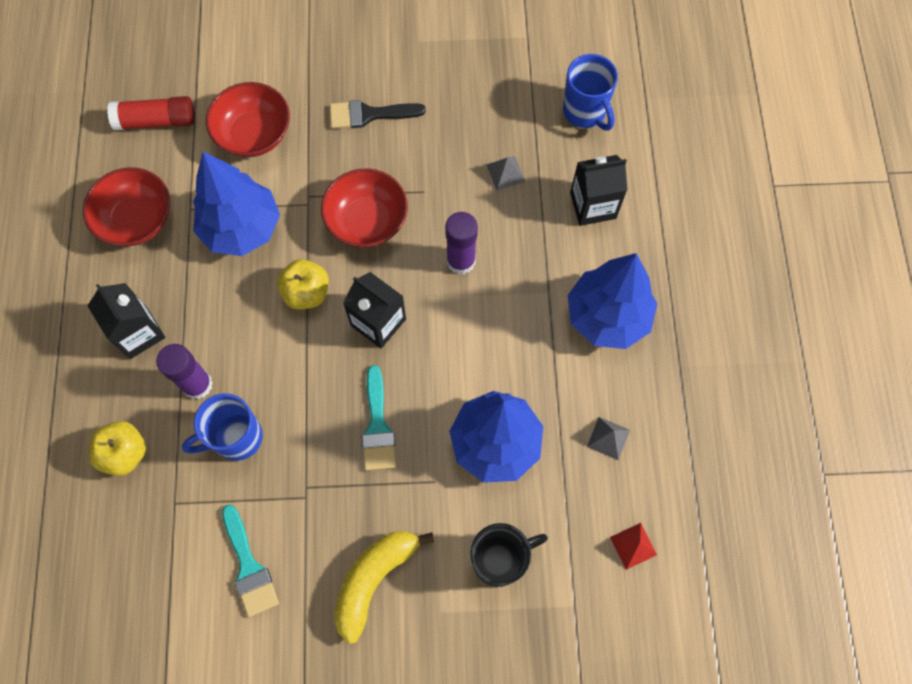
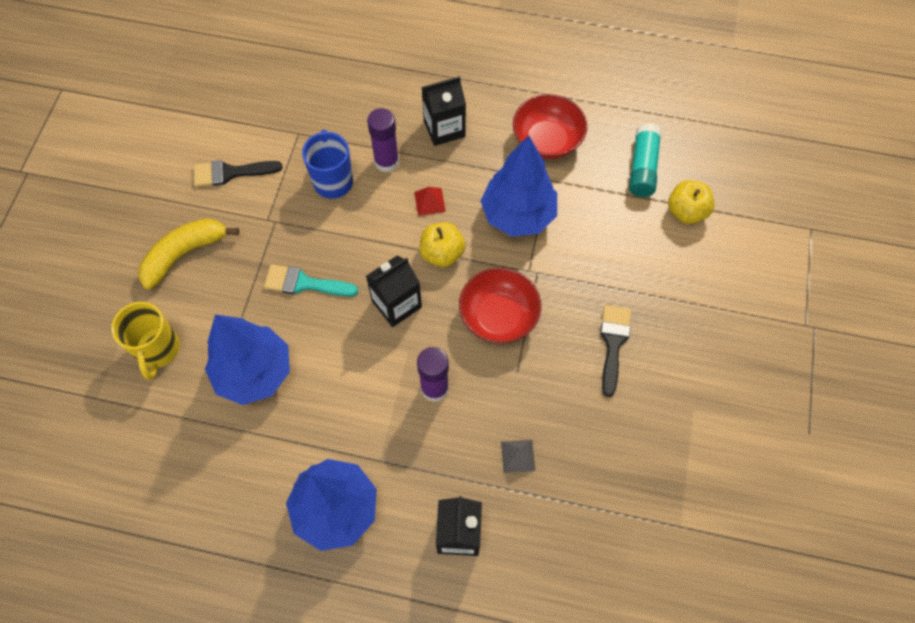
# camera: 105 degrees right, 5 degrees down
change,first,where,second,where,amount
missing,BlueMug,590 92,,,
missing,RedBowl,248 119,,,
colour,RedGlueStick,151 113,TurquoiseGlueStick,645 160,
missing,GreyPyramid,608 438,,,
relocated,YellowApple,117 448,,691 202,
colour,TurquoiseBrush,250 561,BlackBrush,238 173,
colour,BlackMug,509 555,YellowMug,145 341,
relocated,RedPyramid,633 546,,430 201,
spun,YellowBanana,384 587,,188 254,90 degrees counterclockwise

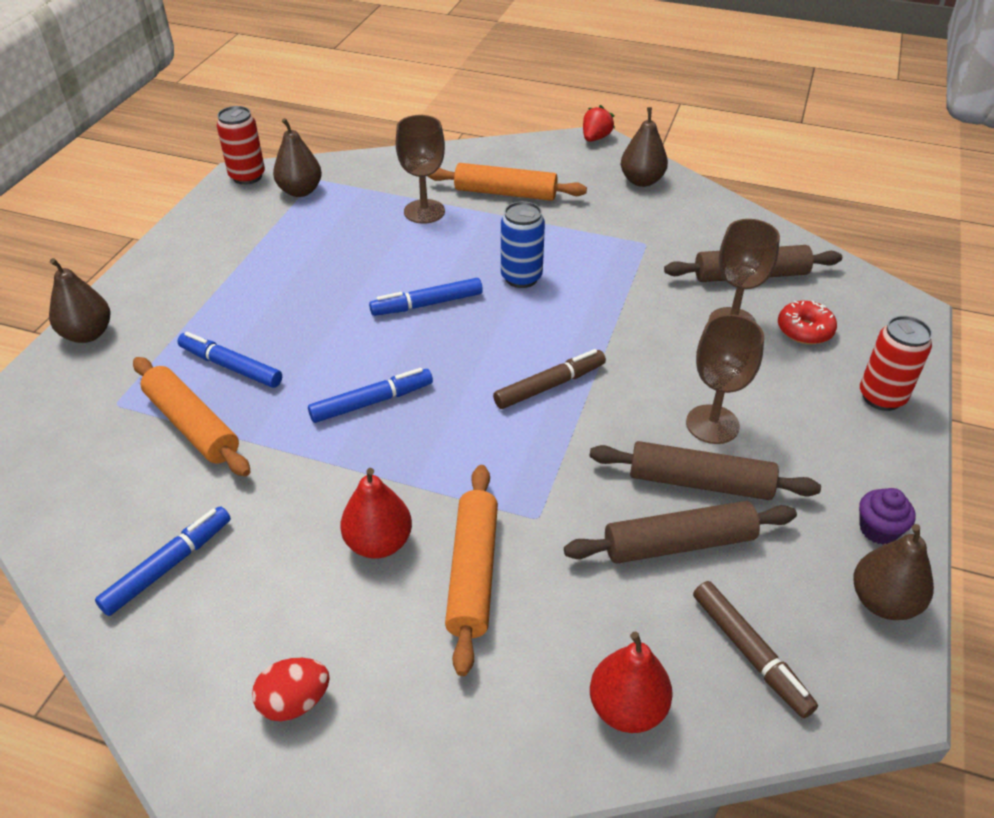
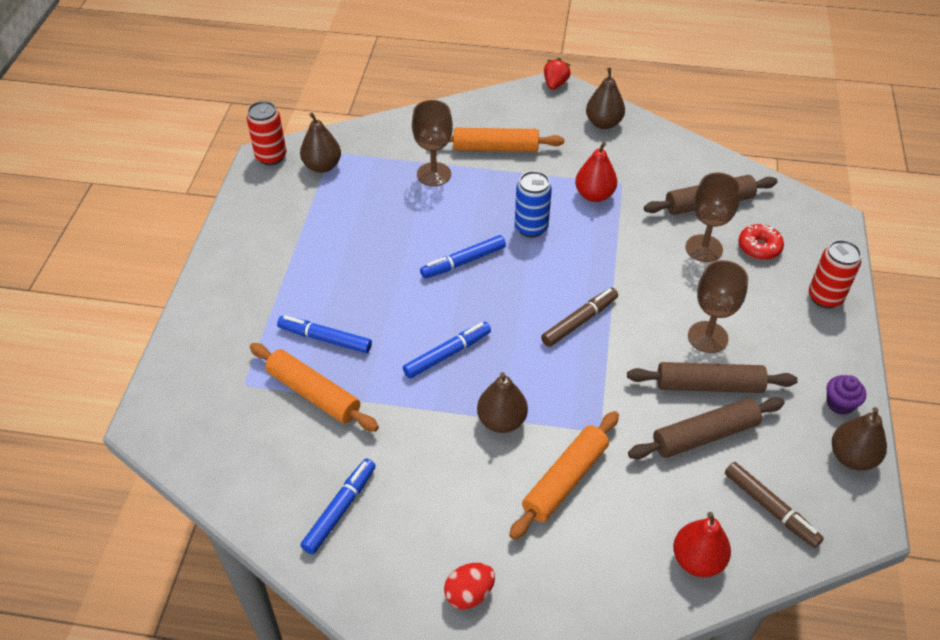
# camera: 10 degrees left, 5 degrees up
change,first,where,second,where,amount
relocated,BrownPear,79 300,,502 402,
spun,OrangeRollingPin,471 570,,564 475,45 degrees clockwise
relocated,RedPear,376 513,,596 172,

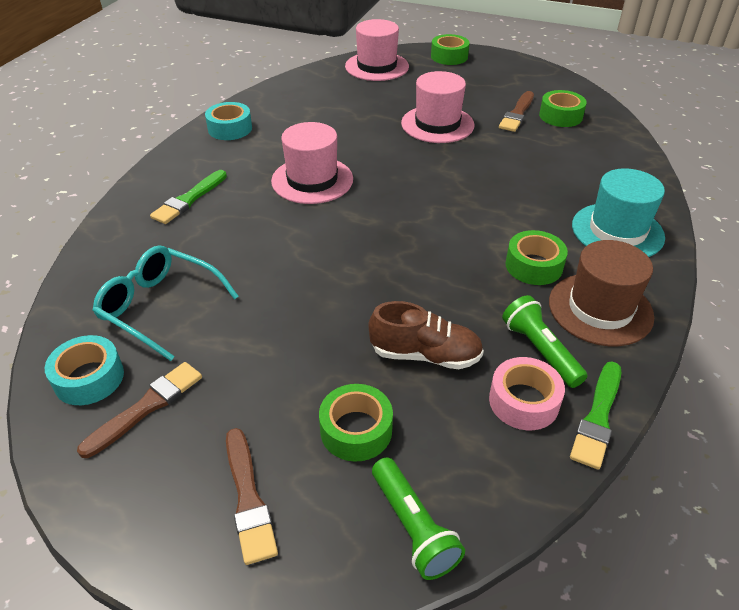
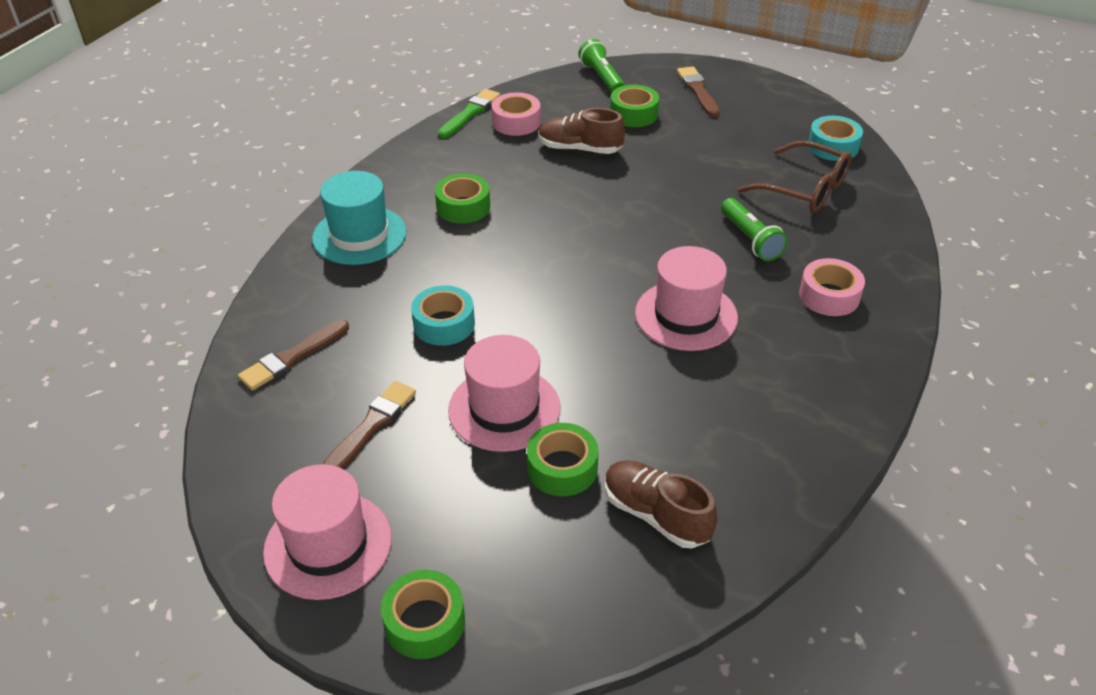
# camera: 175 degrees left, 0 degrees up
change,first,where,second,where,amount
relocated,PinkHat,377 50,,327 532,
relocated,GreenTape,563 108,,563 459,
relocated,TurquoiseTape,228 121,,443 315,
exchanged,GreenBrush,188 197,PinkTape,832 287,
missing,BrownHat,601 293,,,
colour,TurquoiseGlasses,165 303,BrownGlasses,794 177,
relocated,GreenFlashlight,545 341,,754 229,
relocated,BrownBrush,139 410,,293 355,
appeared,,,BrownShoe,661 504,

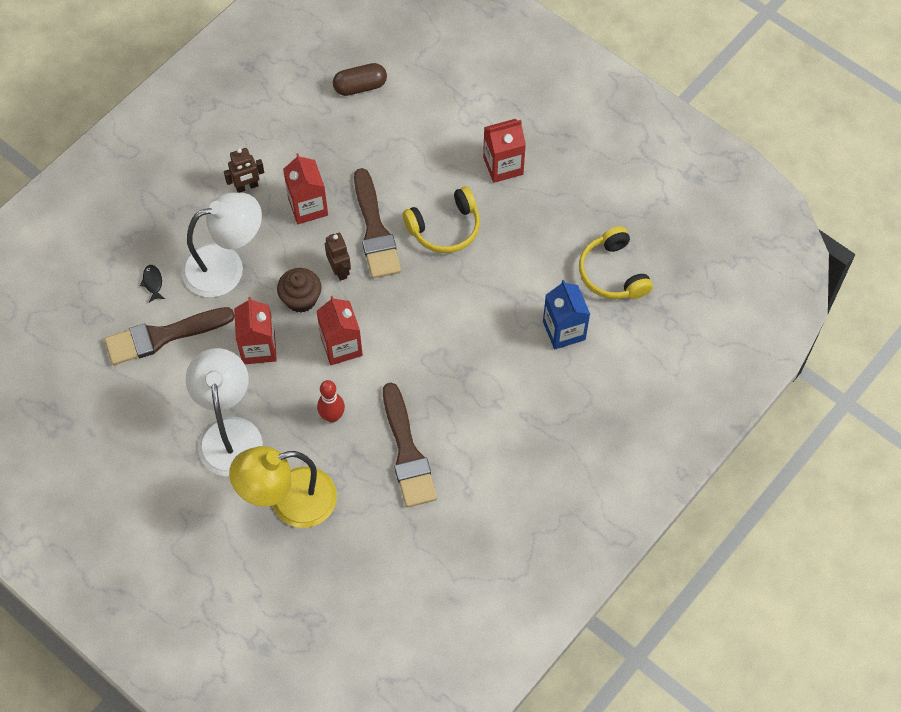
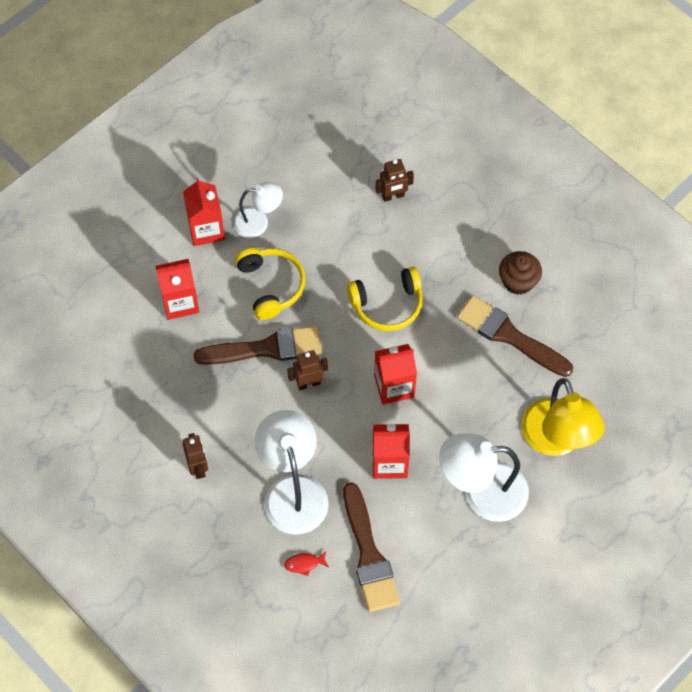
# camera: 85 degrees left, 0 degrees up
change,first,where,second,where,amount
missing,BrownCapsule,360 79,,,
relocated,RedCarton,305 188,,177 289,
relocated,YellowHeadphones,616 262,,385 299,
colour,BlackFish,152 283,RedFish,306 563,
relocated,BrownCupcake,299 290,,520 273,
exchanged,BlueCarton,566 314,BrownRobot,394 180,
missing,RedBowlingPin,331 401,,,
spun,BrownBrush,410 444,,515 336,135 degrees counterclockwise
appeared,,,WhiteLamp,258 210,

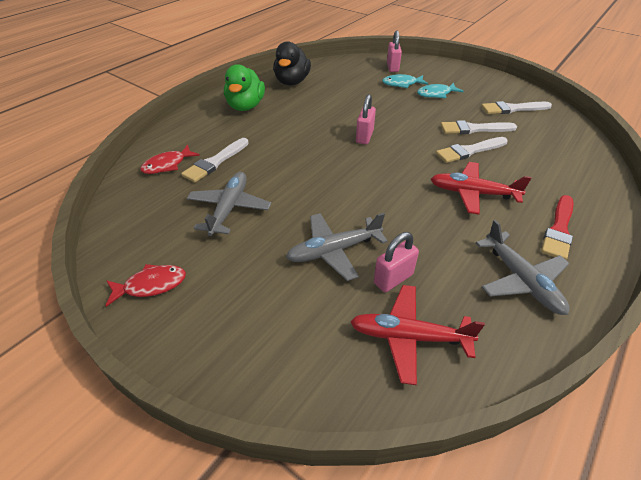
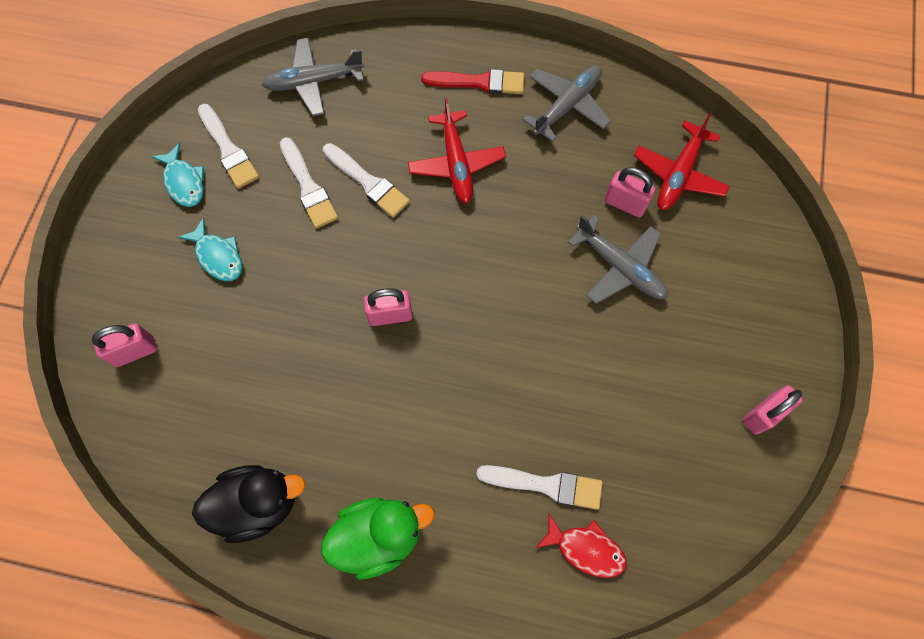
# camera: 115 degrees left, 25 degrees up
change,first,where,second,where,amount
relocated,TurquoiseFish,405 81,,177 175,
relocated,GreyPlane,229 204,,313 77,
exchanged,RedFish,145 285,PinkPadlock,773 409,
spun,RedPlane,417 335,,682 161,45 degrees clockwise

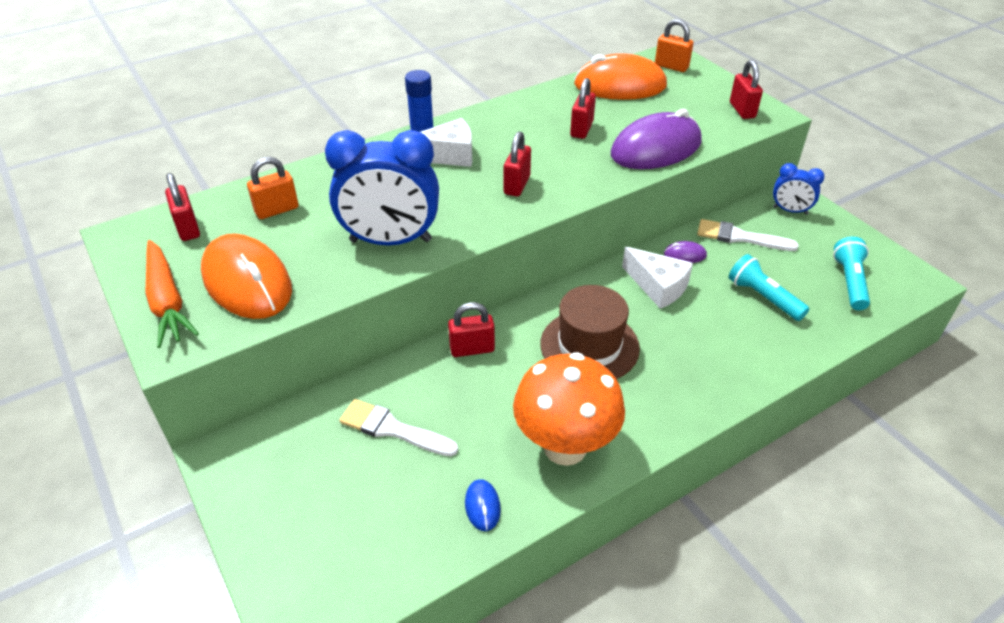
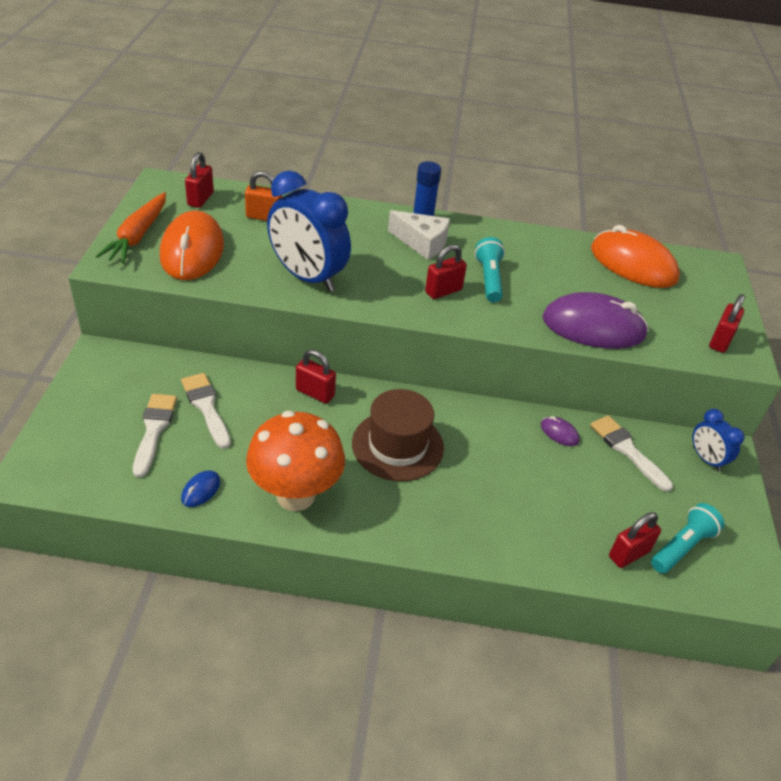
# camera: 35 degrees right, 0 degrees up
change,first,where,second,where,amount
missing,OrangePadlock,674 45,,,
relocated,RedPadlock,583 108,,635 540,
missing,WhiteCheese,657 277,,,
relocated,TurquoiseFlashlight,769 287,,490 269,
appeared,,,WhiteBrush,155 436,

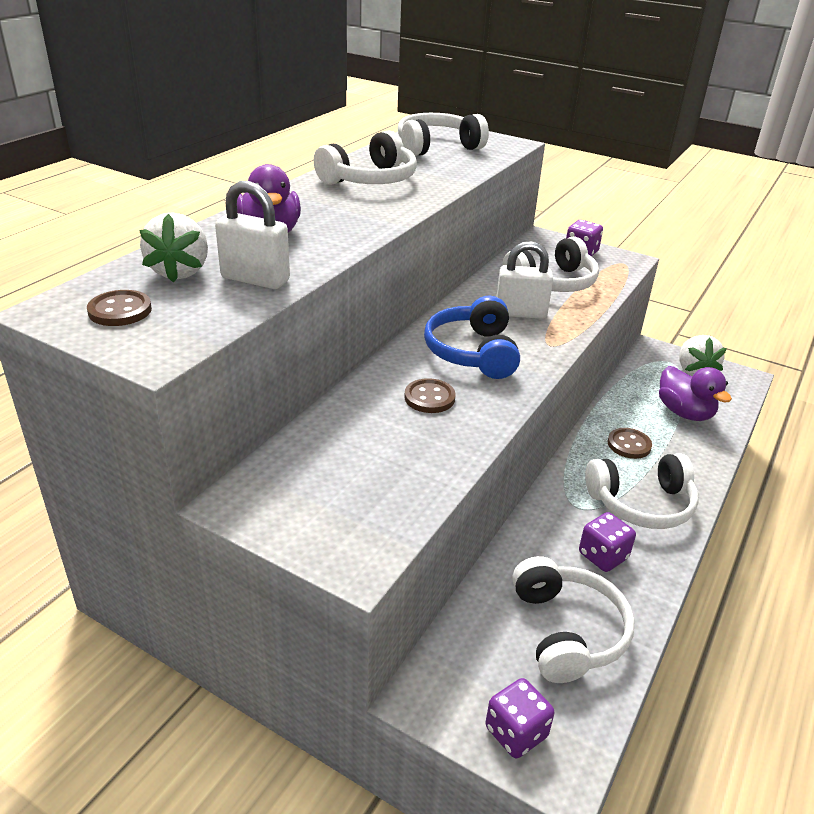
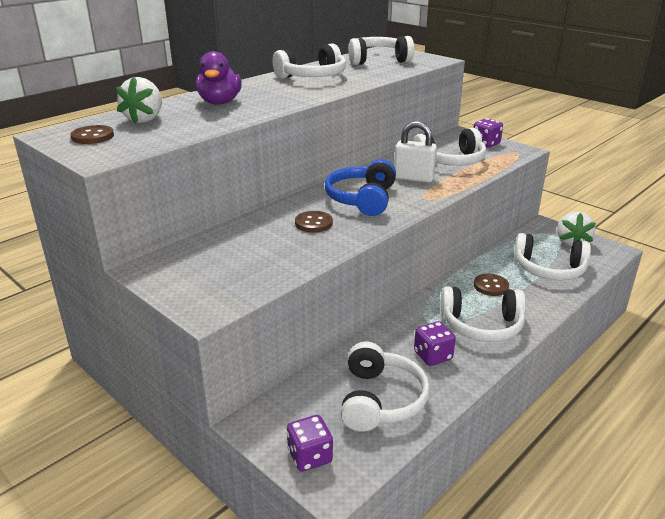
# camera: 15 degrees right, 5 degrees down
change,first,where,second,where,amount
missing,WhitePadlock,252 235,,,
exchanged,PurpleDuck,695 393,WhiteHeadphones,552 256,

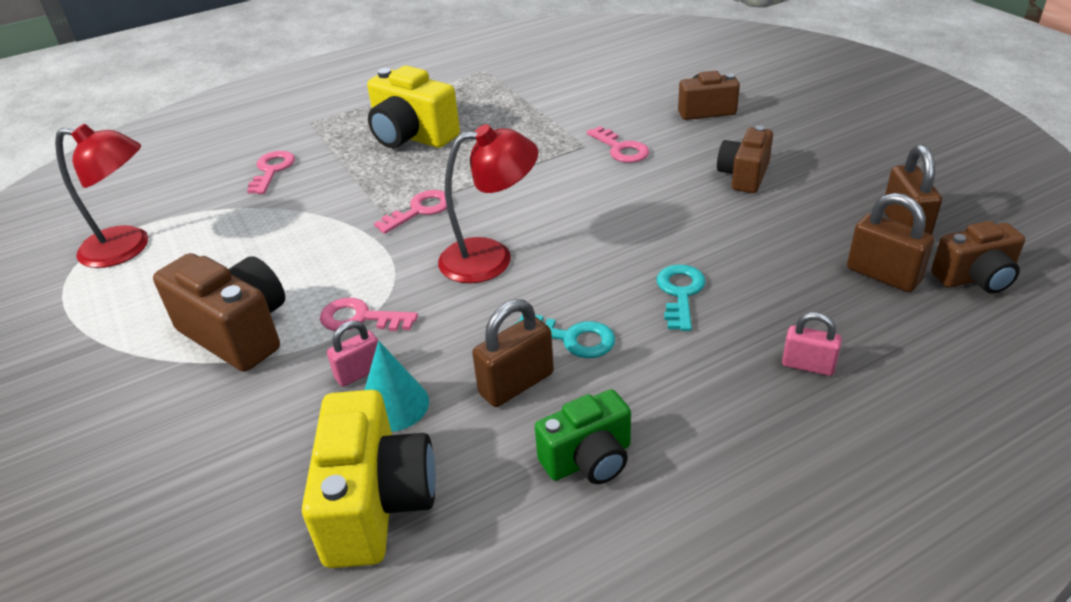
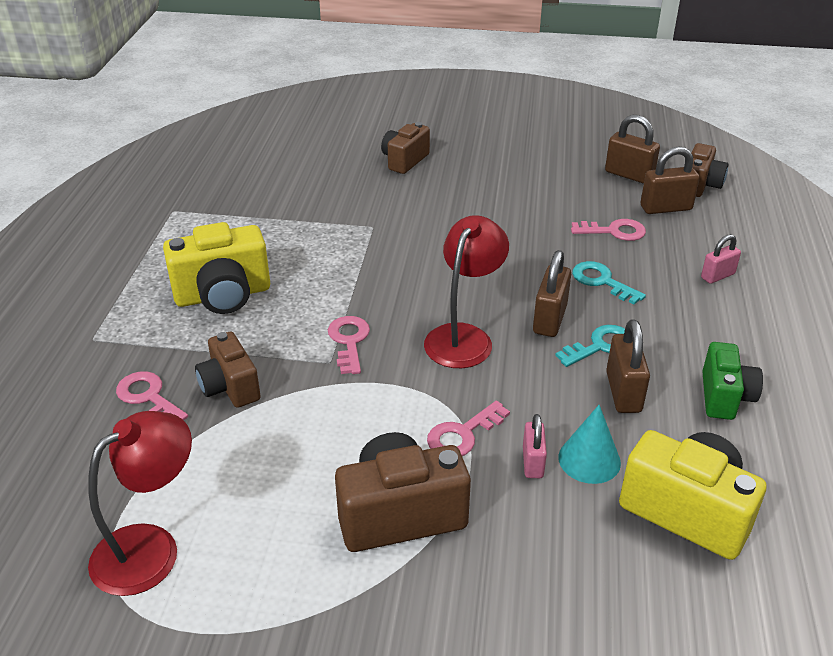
# camera: 55 degrees left, 0 degrees up
change,first,where,second,where,amount
relocated,BrownCamera,745 159,,228 370,
relocated,PinkKey,618 144,,608 230,
appeared,,,BrownPadlock,552 293,

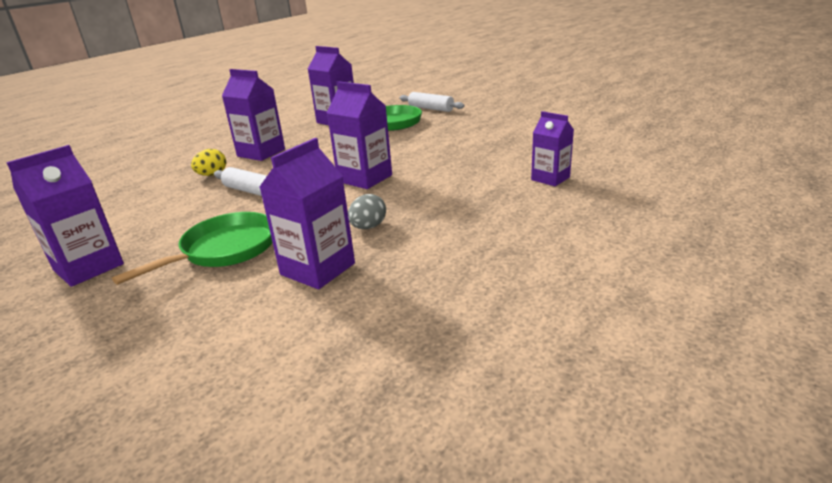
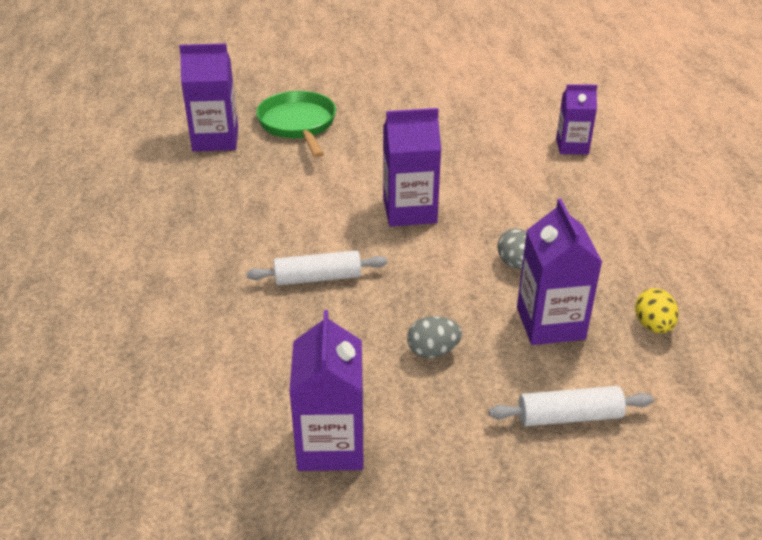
# camera: 45 degrees left, 10 degrees up
change,first,where,second,where,amount
missing,PurpleCarton,253 115,,,
relocated,WhiteRollingPin,431 102,,571 406,
relocated,YellowEgg,208 162,,657 311,
exchanged,GreenPan,192 248,GreyEgg,434 337,

